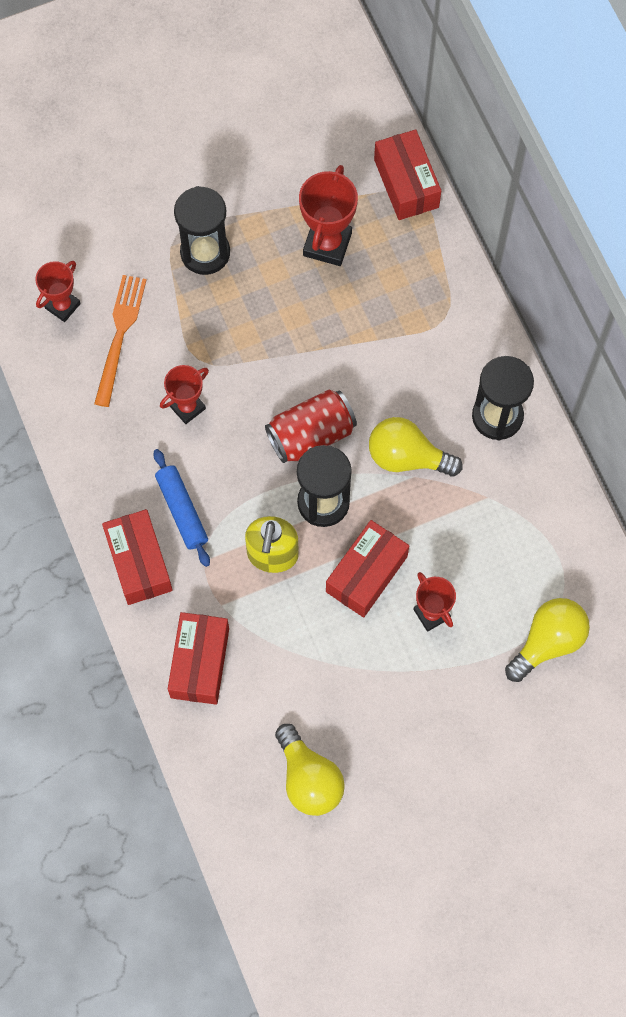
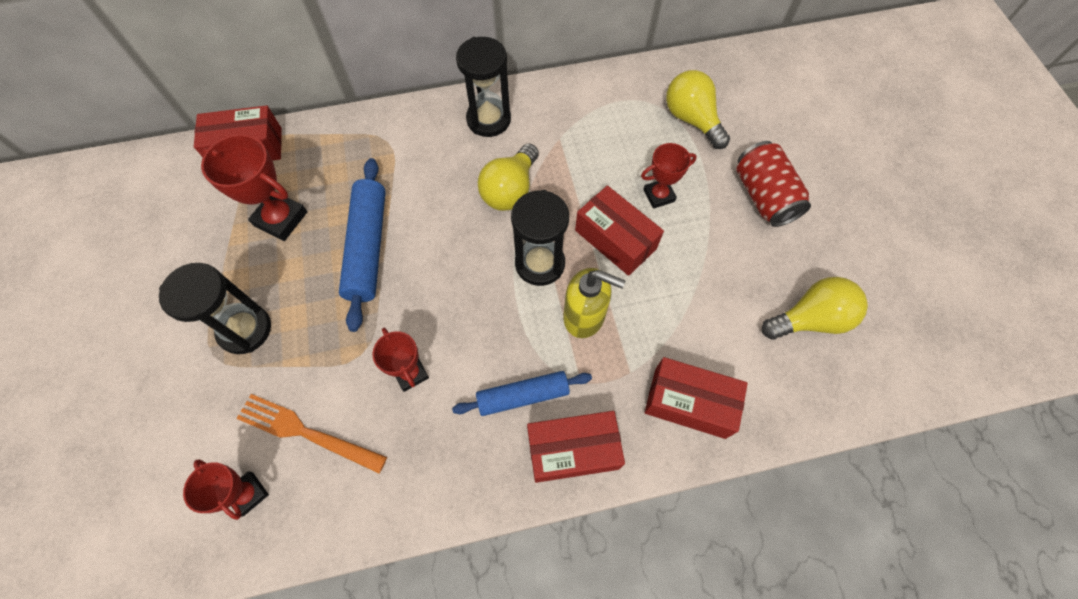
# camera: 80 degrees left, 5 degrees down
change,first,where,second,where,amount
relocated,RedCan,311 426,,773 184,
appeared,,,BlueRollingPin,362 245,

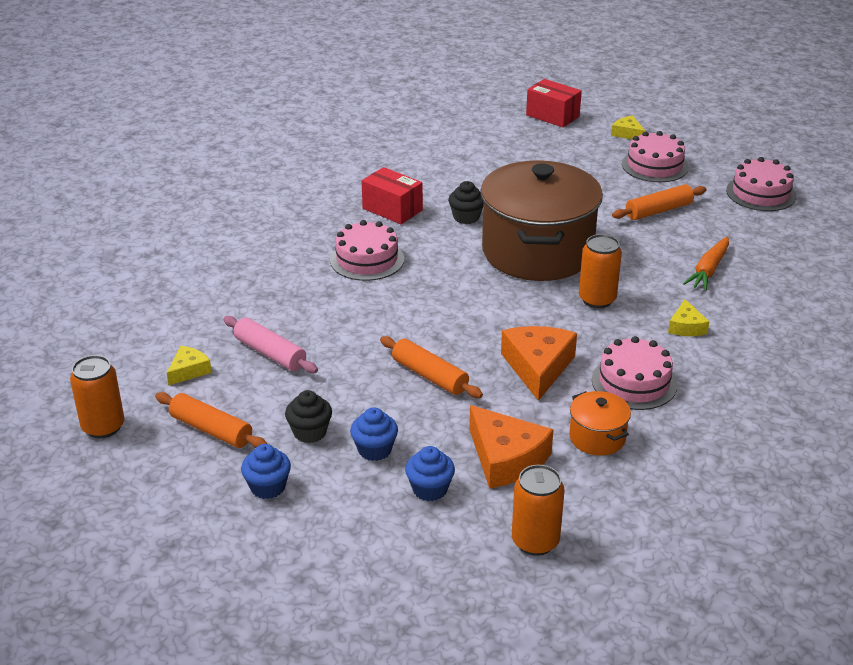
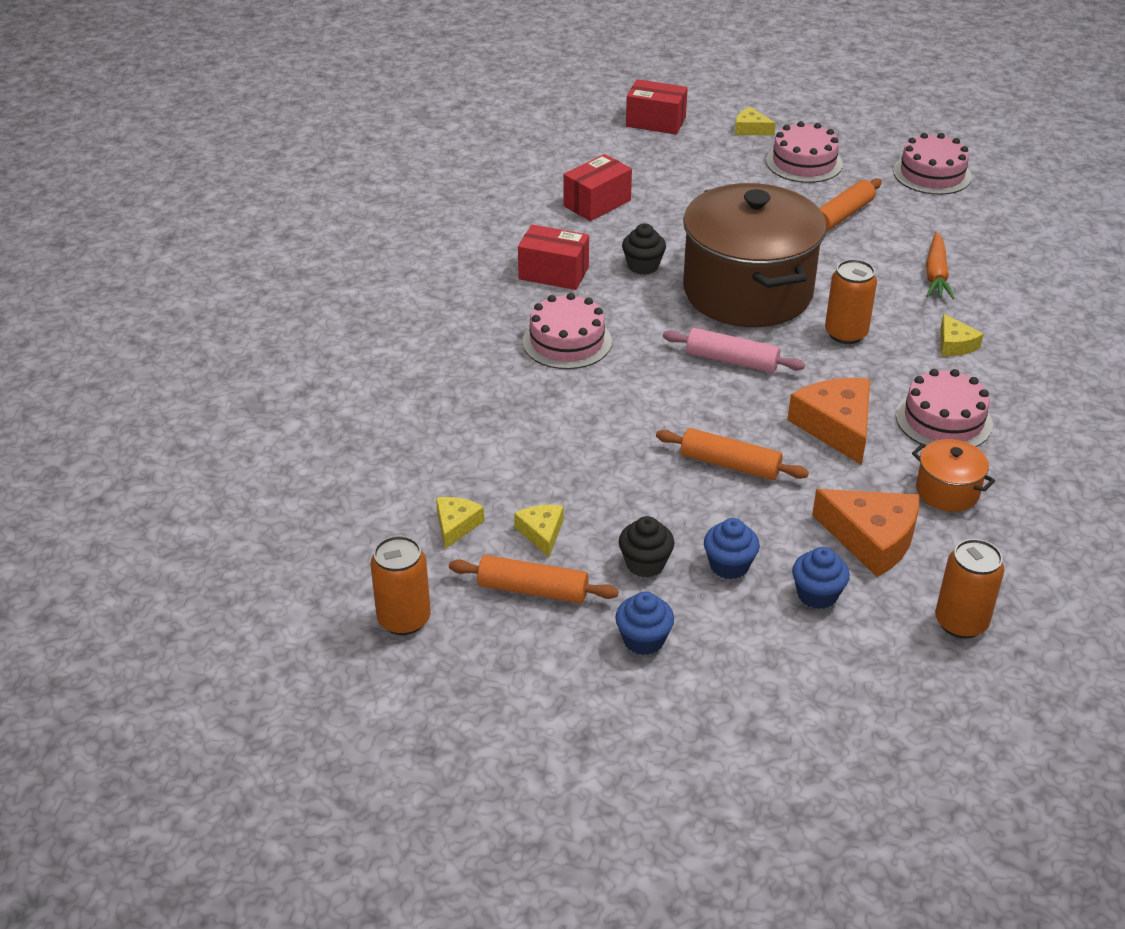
# camera: 20 degrees left, 5 degrees up
change,first,where,second,where,amount
relocated,PinkRollingPin,270 344,,734 350,
appeared,,,RedBox,597 187,
appeared,,,YellowCheese,539 531,

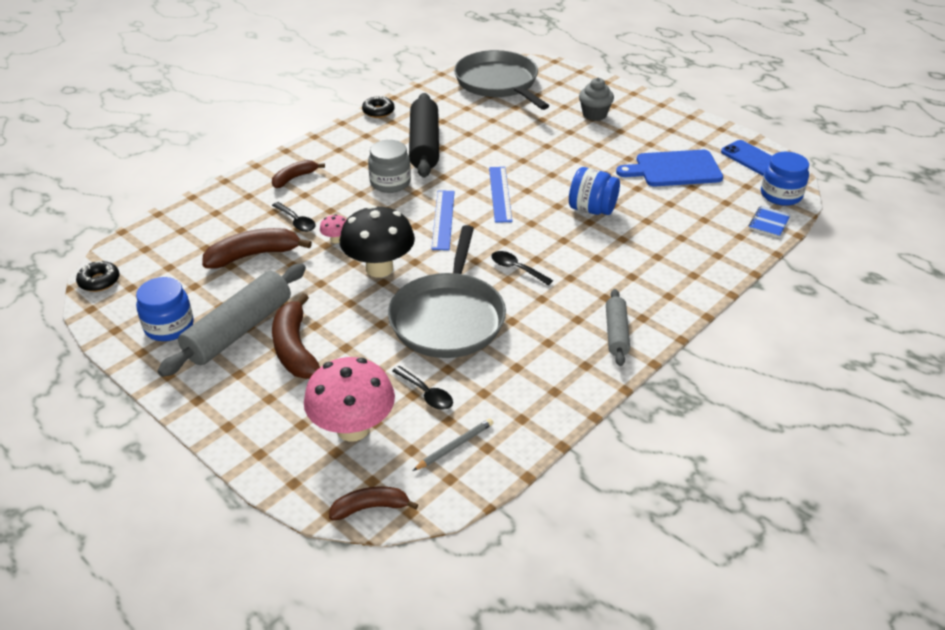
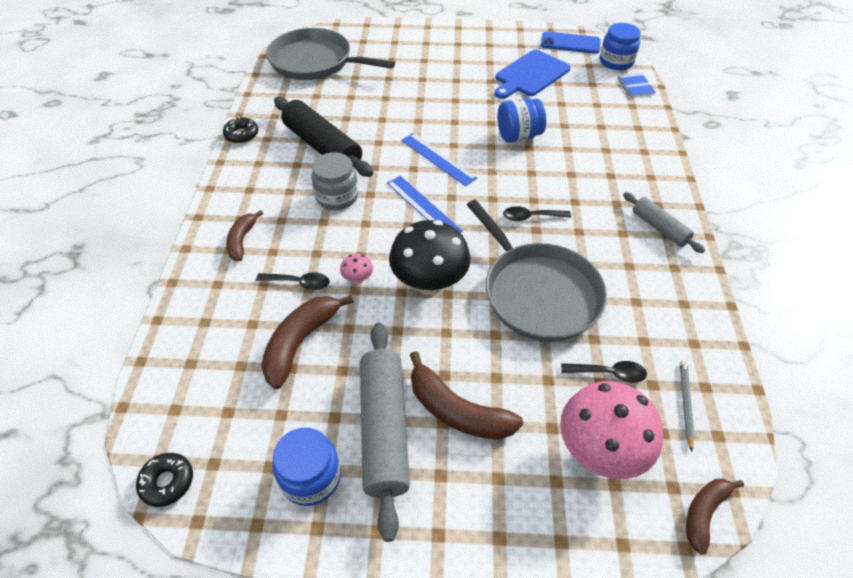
# camera: 40 degrees left, 10 degrees up
change,first,where,second,where,amount
missing,GreyCupcake,596 99,,,

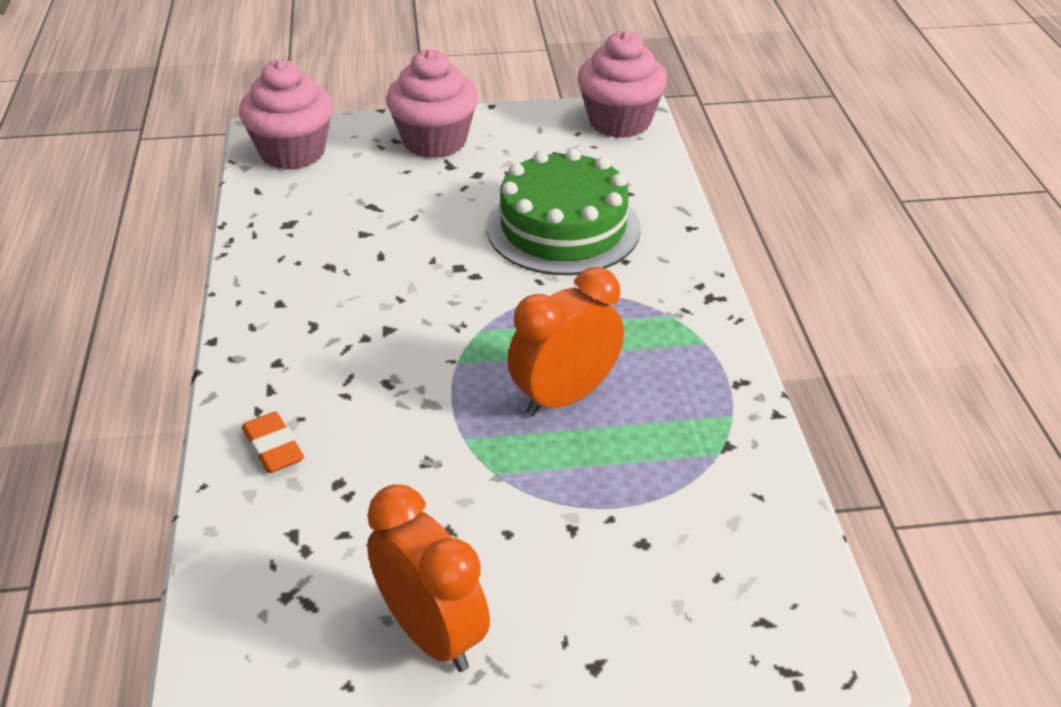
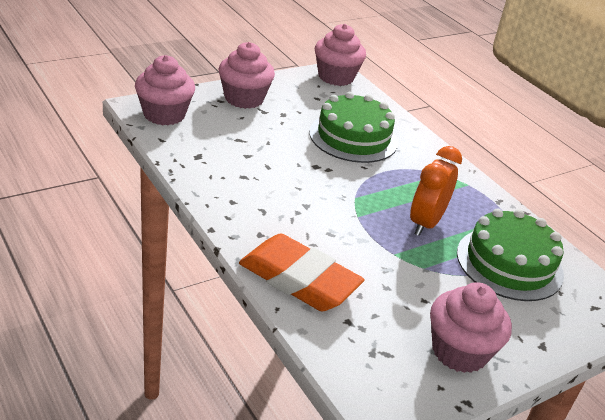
# camera: 30 degrees left, 5 degrees down
change,first,where,second,where,amount
size,OrangeEraser,273 442,,301 272,x2.27
exchanged,OrangeClock,428 578,PinkCupcake,471 327,
appeared,,,GreenCake,510 254,

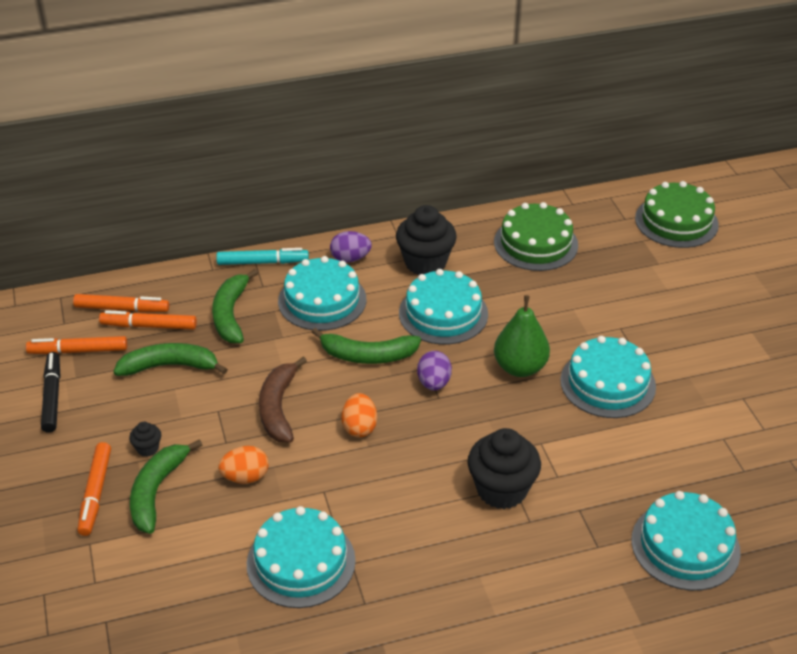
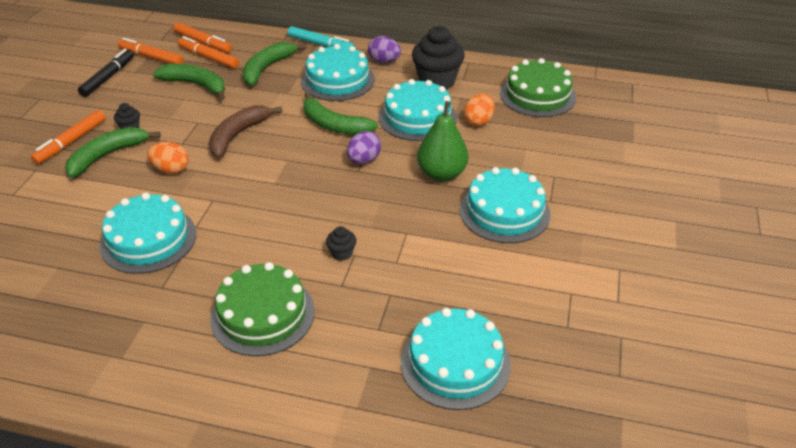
# camera: 30 degrees right, 0 degrees up
change,first,where,second,where,amount
relocated,GreenCake,677 214,,262 309,
relocated,OrangeEgg,359 415,,479 110,
size,BlackCupcake,504 468,,341 243,x0.45

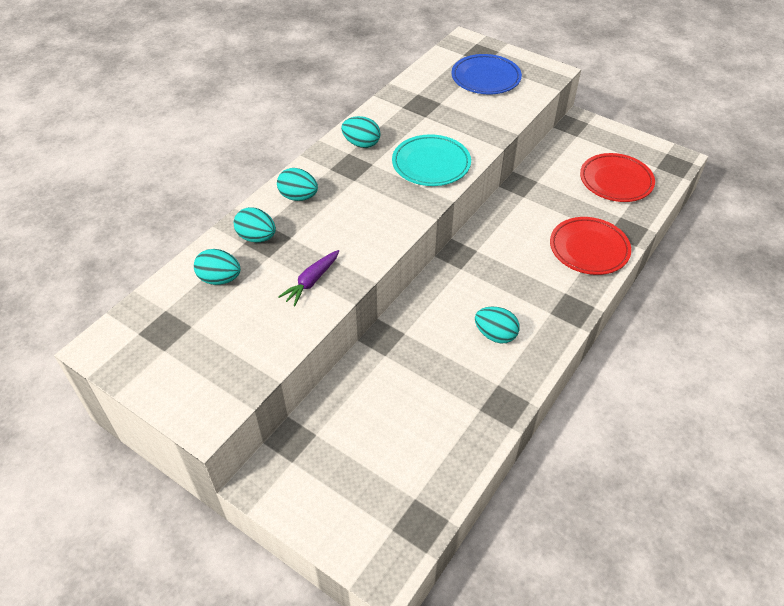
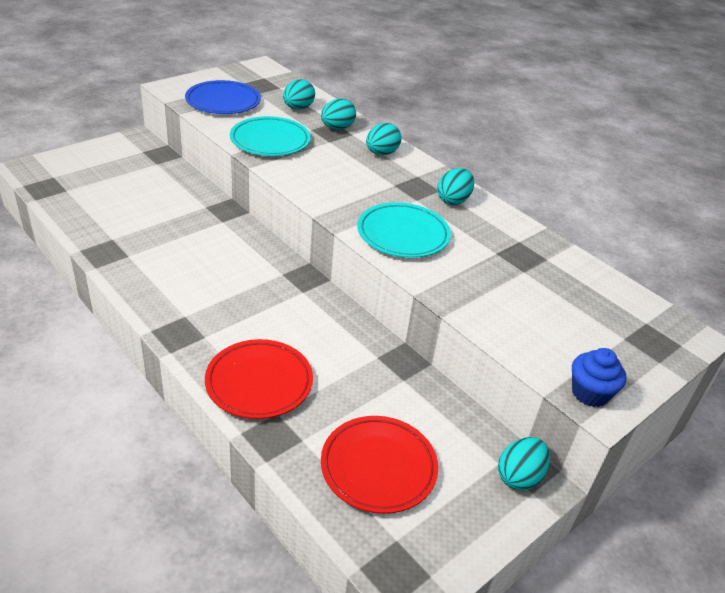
# camera: 100 degrees right, 10 degrees down
change,first,where,second,where,amount
relocated,BluePlate,486 74,,223 97,
exchanged,PurpleCarrot,308 278,TurquoisePlate,270 136,
relocated,TurquoiseEgg,497 325,,524 464,
appeared,,,BlueCupcake,599 377,

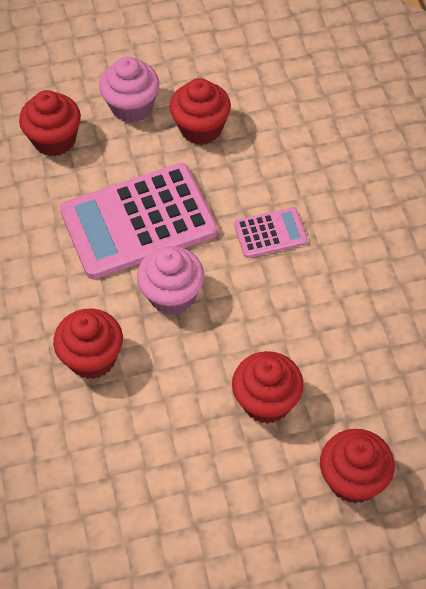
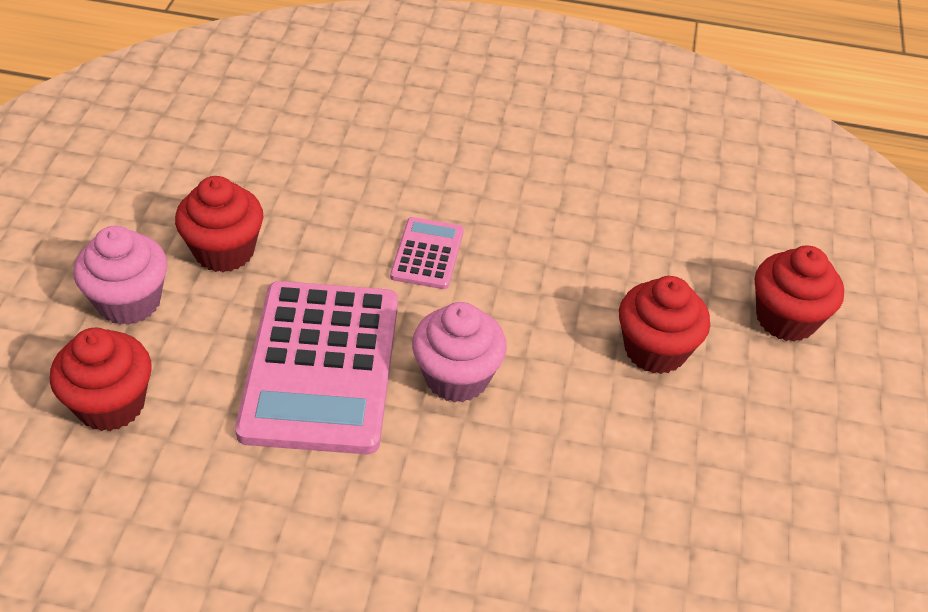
# camera: 70 degrees left, 10 degrees down
change,first,where,second,where,amount
missing,RedCupcake,88 344,,,

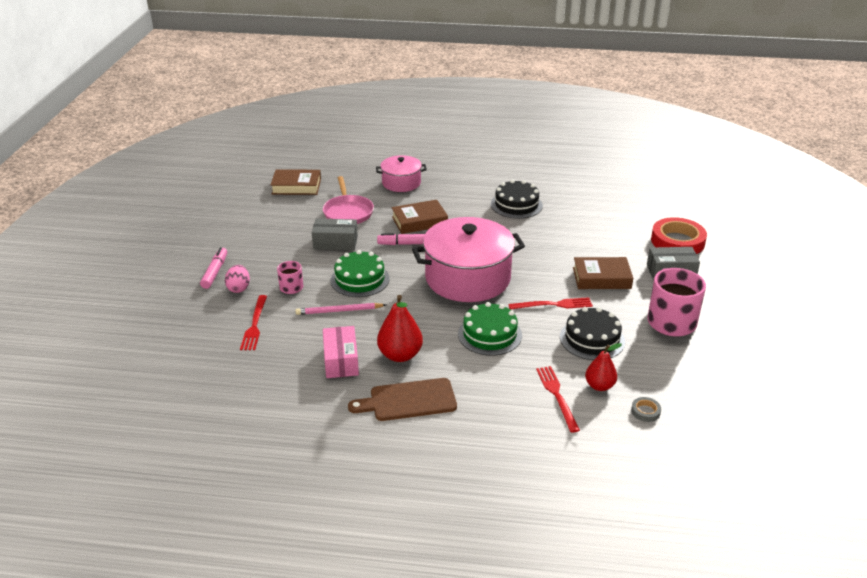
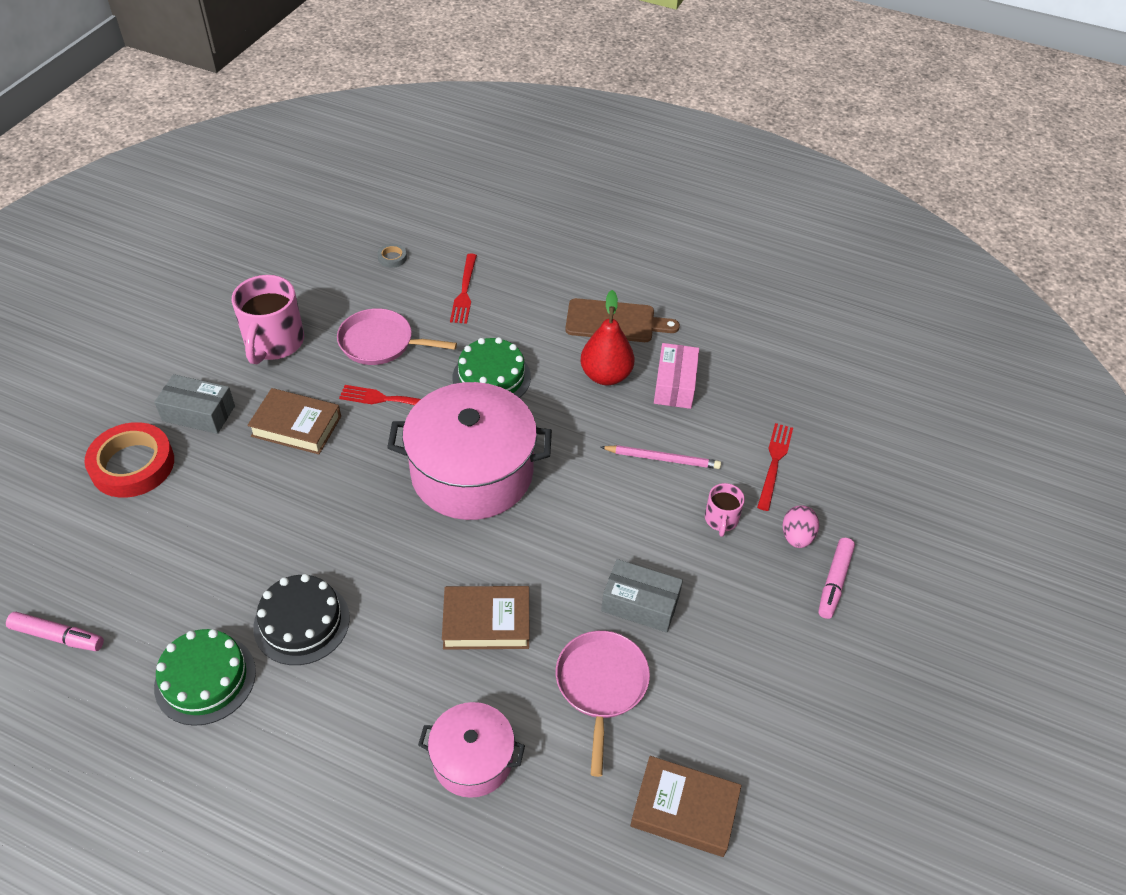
# camera: 165 degrees left, 15 degrees up
change,first,where,second,where,amount
relocated,PinkMarker,401 239,,55 631,
relocated,GreenCake,360 273,,205 677,
exchanged,BlackCake,592 333,PinkPan,397 336,
missing,RedPear,603 367,,,

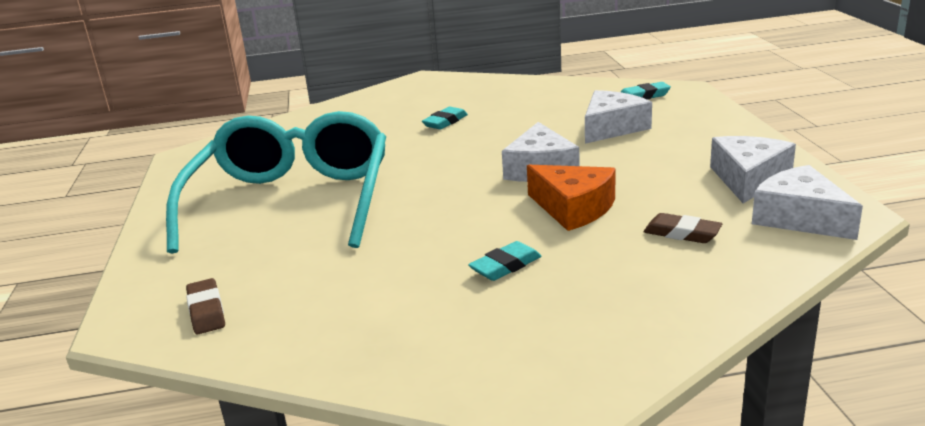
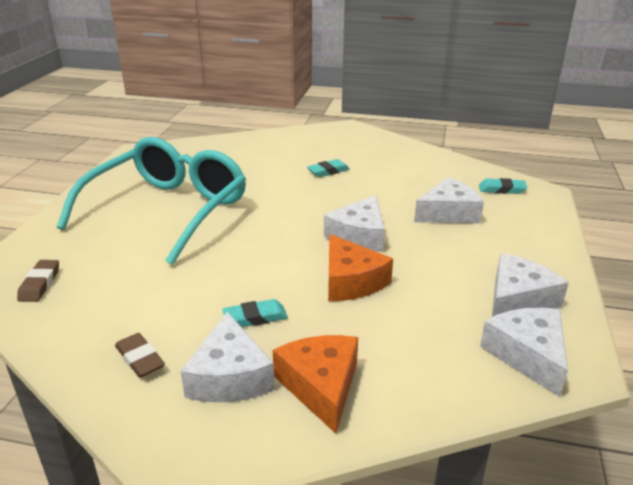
# camera: 20 degrees right, 5 degrees up
change,first,where,second,where,amount
relocated,BrownEraser,683 228,,140 355,
appeared,,,WhiteCheese,228 357,
appeared,,,OrangeCheese,315 384,

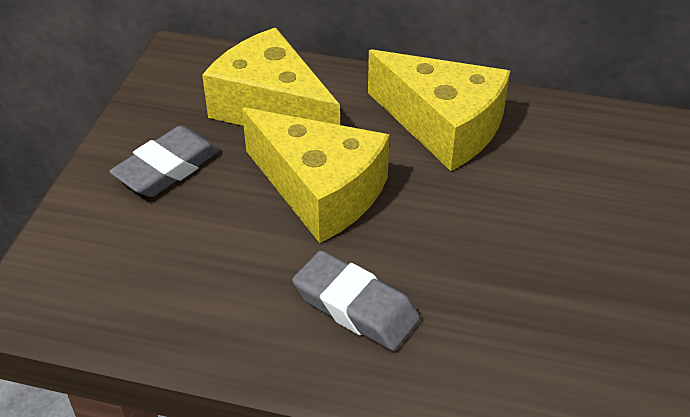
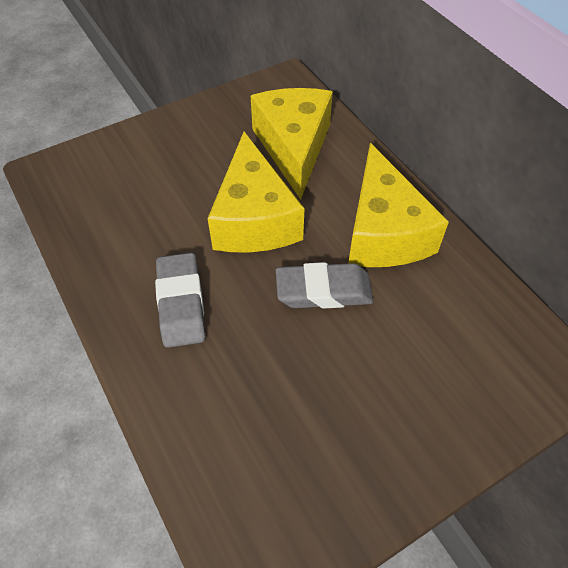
# camera: 45 degrees right, 10 degrees up
change,first,where,second,where,amount
relocated,GreyEraser,164 161,,324 285,

